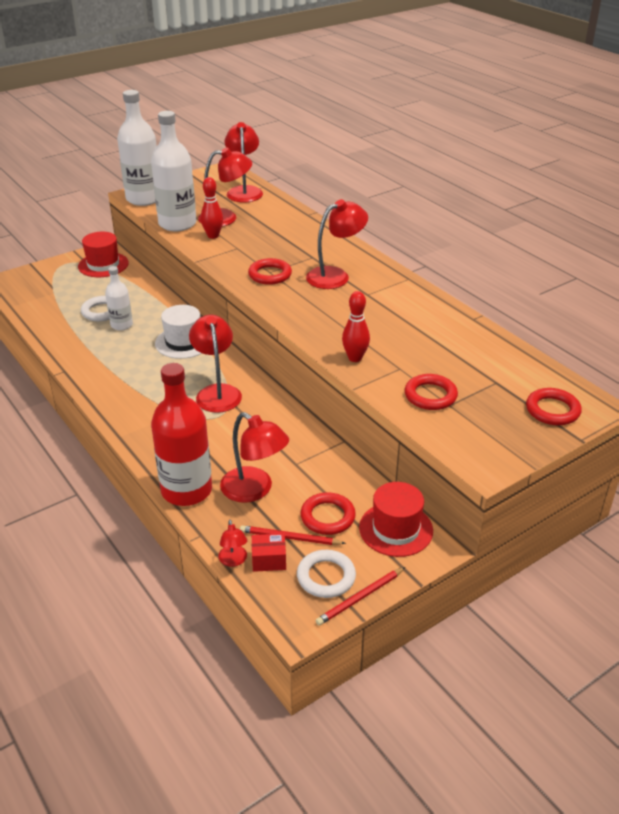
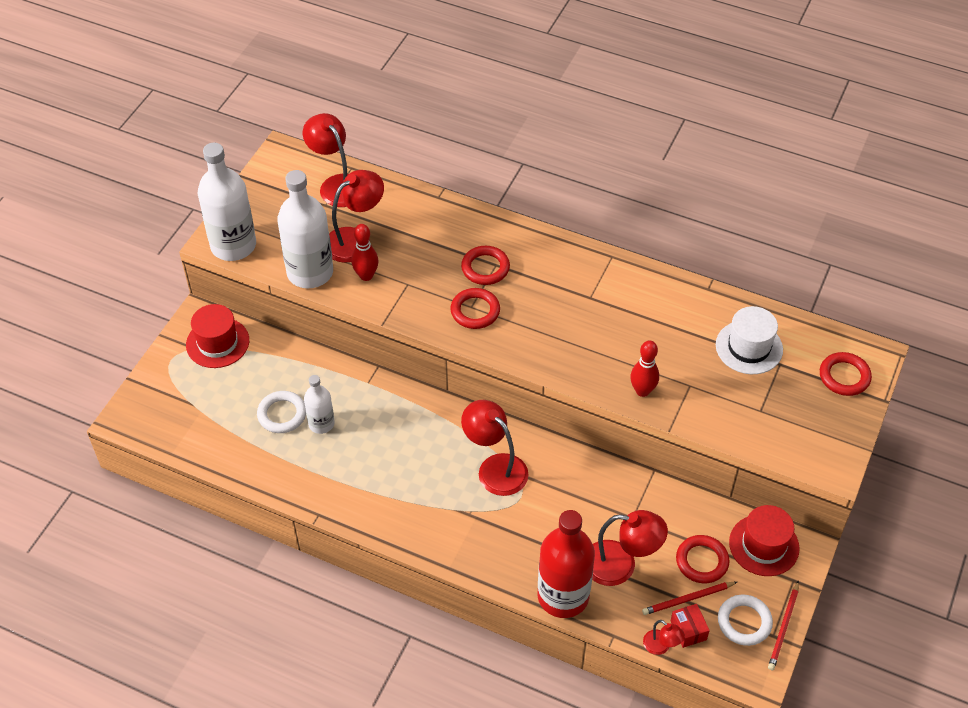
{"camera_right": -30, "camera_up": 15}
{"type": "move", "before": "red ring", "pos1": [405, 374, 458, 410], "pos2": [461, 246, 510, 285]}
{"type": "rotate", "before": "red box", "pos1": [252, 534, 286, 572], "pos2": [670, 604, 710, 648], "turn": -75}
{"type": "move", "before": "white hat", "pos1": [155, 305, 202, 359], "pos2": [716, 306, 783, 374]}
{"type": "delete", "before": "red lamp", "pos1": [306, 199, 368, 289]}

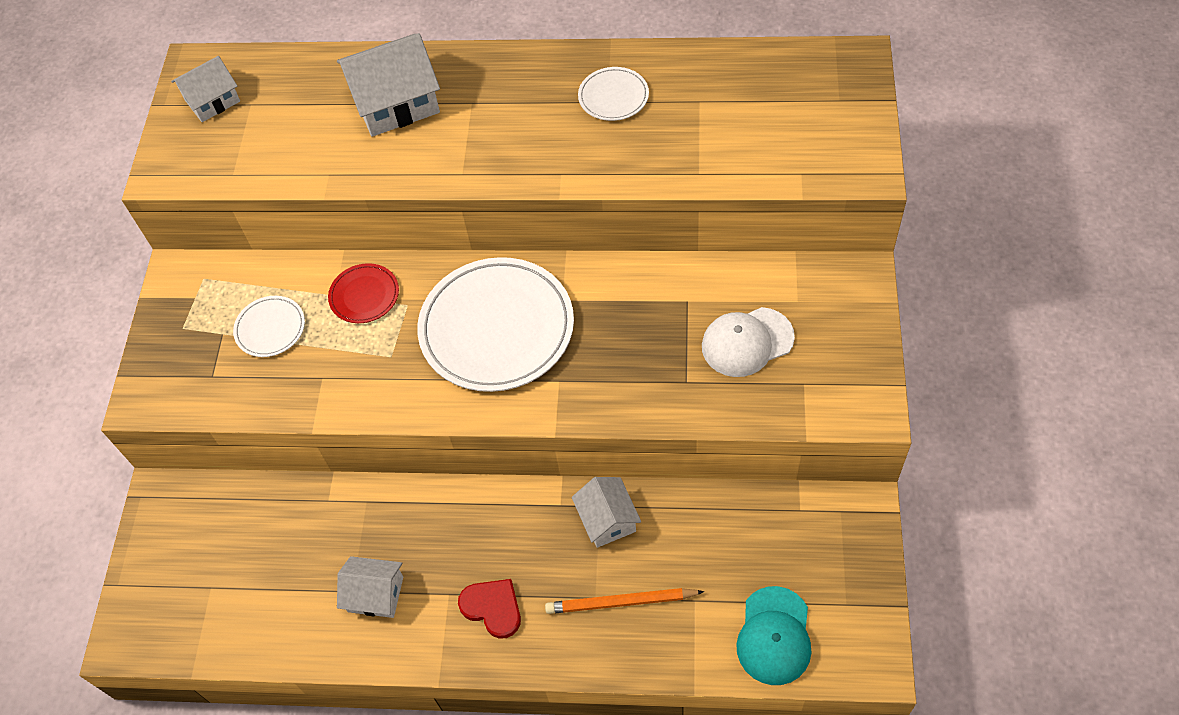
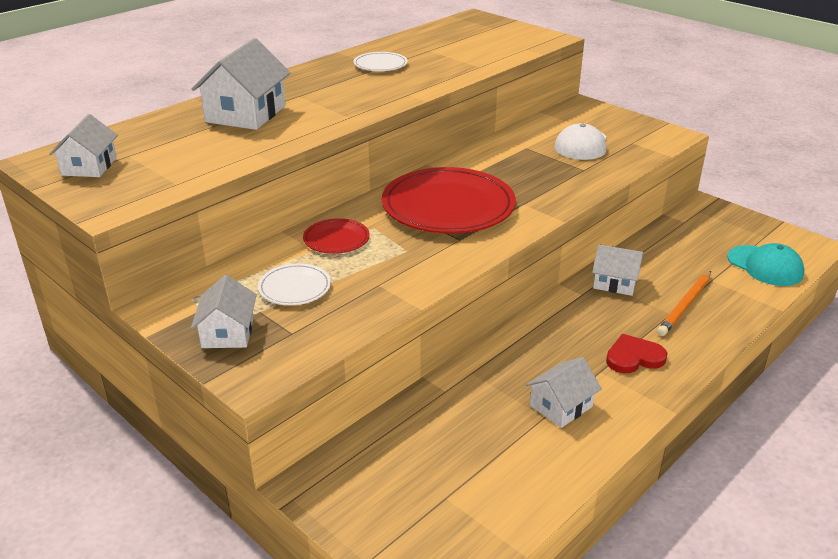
{"camera_right": -55, "camera_up": -25}
{"type": "insert", "after": "white house", "pos2": [191, 275, 257, 348]}
{"type": "recolor", "before": "white plate", "after": "red plate", "pos1": [417, 257, 574, 392], "pos2": [382, 167, 516, 233]}

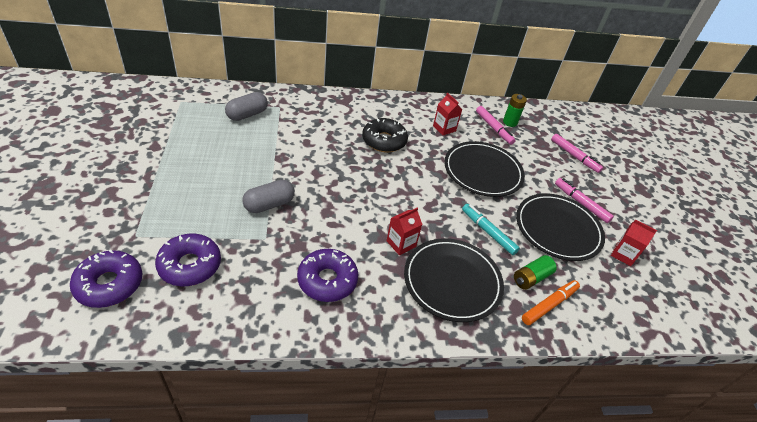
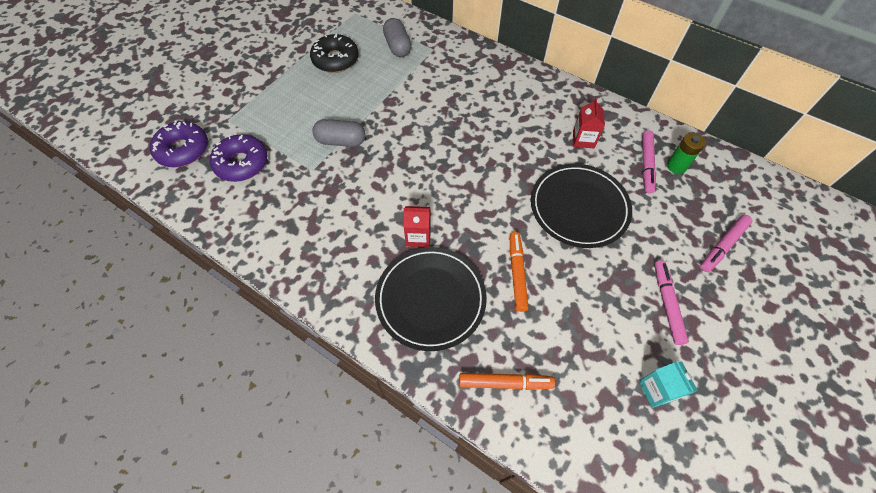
{"camera_right": 45, "camera_up": 15}
{"type": "move", "before": "black donut", "pos1": [362, 118, 408, 152], "pos2": [310, 34, 359, 73]}
{"type": "rotate", "before": "grey capsule", "pos1": [225, 92, 268, 121], "pos2": [383, 18, 411, 57], "turn": 75}
{"type": "recolor", "before": "turquoise marker", "after": "orange marker", "pos1": [462, 204, 520, 255], "pos2": [510, 232, 529, 312]}
{"type": "recolor", "before": "red carton", "after": "turquoise carton", "pos1": [611, 219, 657, 266], "pos2": [639, 361, 698, 408]}
{"type": "rotate", "before": "pink marker", "pos1": [551, 134, 603, 173], "pos2": [700, 215, 752, 272], "turn": 45}
{"type": "delete", "before": "purple donut", "pos1": [297, 249, 359, 302]}
{"type": "delete", "before": "green battery", "pos1": [514, 255, 557, 290]}
{"type": "delete", "before": "black plate", "pos1": [516, 193, 605, 261]}

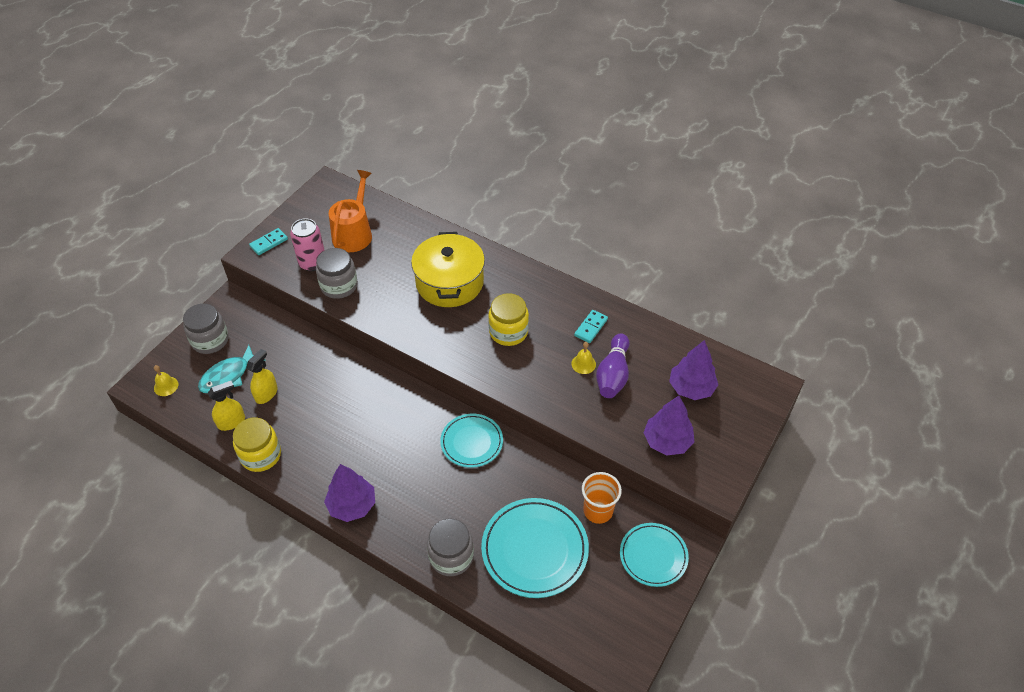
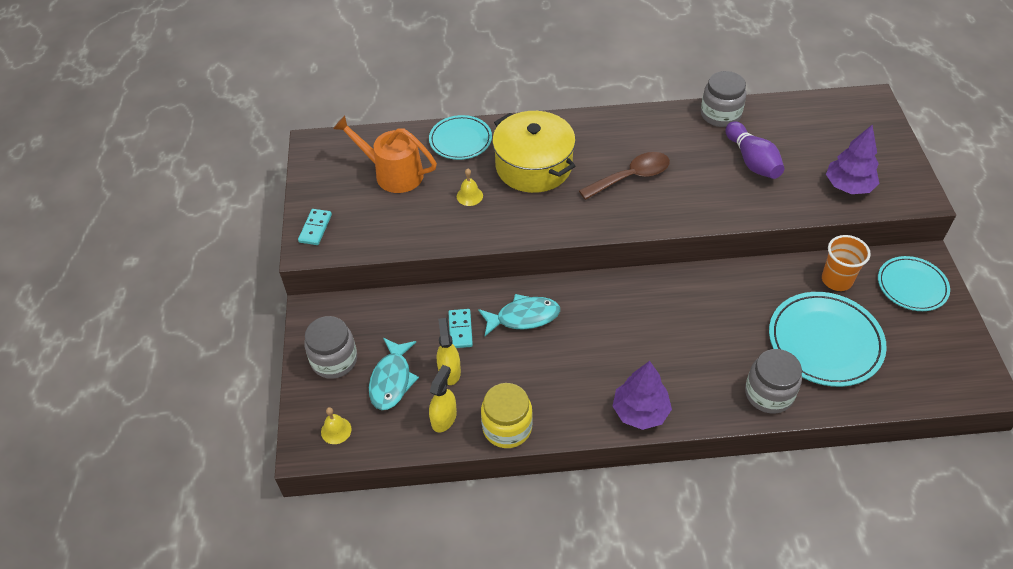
{"camera_right": -35, "camera_up": 0}
{"type": "rotate", "before": "orange watering can", "pos1": [329, 170, 372, 252], "pos2": [333, 115, 437, 193], "turn": -45}
{"type": "move", "before": "turquoise plate", "pos1": [440, 414, 503, 468], "pos2": [429, 115, 492, 160]}
{"type": "move", "before": "turquoise domino", "pos1": [574, 310, 608, 343], "pos2": [448, 309, 473, 348]}
{"type": "move", "before": "yellow bell", "pos1": [571, 342, 596, 374], "pos2": [457, 168, 483, 206]}
{"type": "insert", "after": "turquoise fish", "pos2": [478, 294, 560, 336]}
{"type": "replace", "before": "yellow jar", "after": "brown spoon", "pos1": [488, 293, 529, 346], "pos2": [579, 152, 670, 200]}
{"type": "move", "before": "grey jar", "pos1": [316, 248, 358, 299], "pos2": [701, 71, 746, 127]}
{"type": "delete", "before": "pink can", "pos1": [290, 218, 325, 271]}
{"type": "delete", "before": "purple tree", "pos1": [669, 340, 718, 400]}

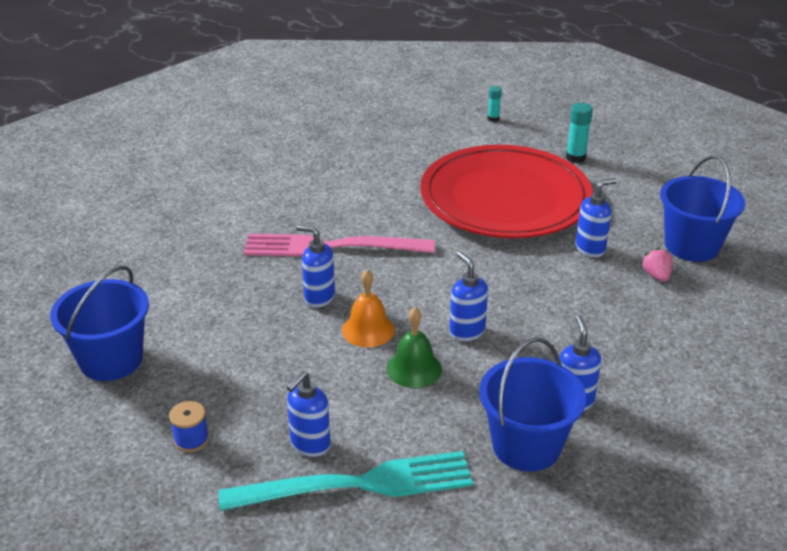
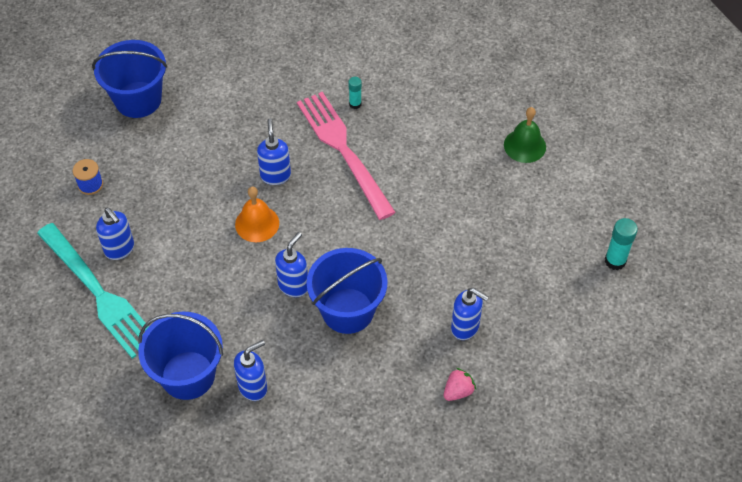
{"camera_right": 60, "camera_up": 20}
{"type": "rotate", "before": "blue soap dispenser", "pos1": [287, 371, 330, 457], "pos2": [96, 208, 134, 260], "turn": -135}
{"type": "move", "before": "blue bucket", "pos1": [660, 155, 745, 262], "pos2": [307, 248, 388, 334]}
{"type": "move", "before": "turquoise glue stick", "pos1": [488, 86, 502, 122], "pos2": [348, 77, 362, 109]}
{"type": "move", "before": "green bell", "pos1": [387, 307, 442, 388], "pos2": [504, 107, 546, 163]}
{"type": "delete", "before": "red plate", "pos1": [420, 145, 593, 238]}

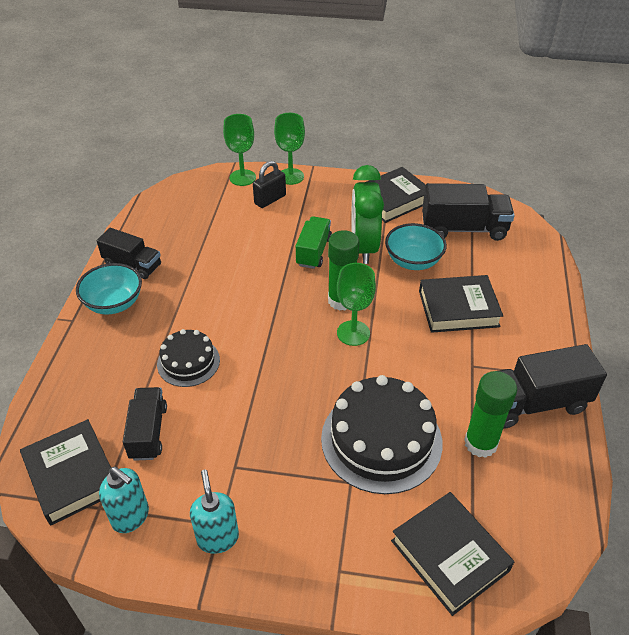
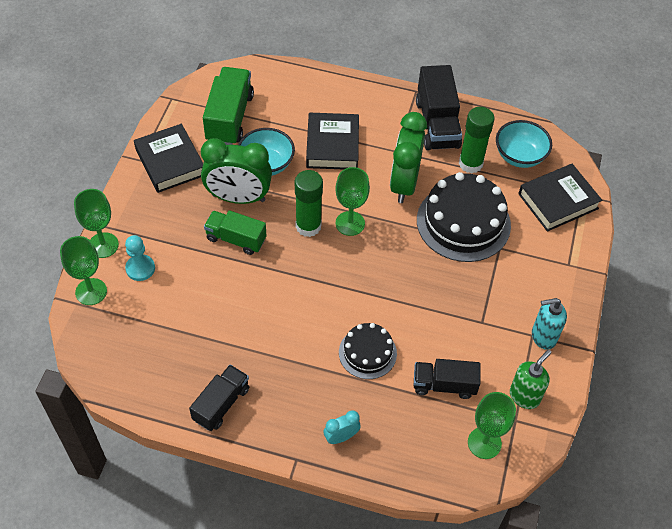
{"camera_right": -85, "camera_up": 10}
{"type": "replace", "before": "black padlock", "after": "turquoise pawn", "pos1": [253, 161, 286, 208], "pos2": [125, 235, 155, 281]}
{"type": "recolor", "before": "black truck", "after": "green truck", "pos1": [422, 183, 515, 241], "pos2": [203, 67, 254, 145]}
{"type": "insert", "after": "turquoise clock", "pos2": [324, 411, 361, 444]}
{"type": "insert", "after": "green clock", "pos2": [390, 112, 427, 203]}
{"type": "replace", "before": "black book", "after": "green goblet", "pos1": [20, 419, 111, 525], "pos2": [468, 392, 516, 459]}
{"type": "move", "before": "turquoise bowl", "pos1": [76, 263, 142, 315], "pos2": [496, 120, 552, 168]}
{"type": "recolor", "before": "turquoise soap dispenser", "after": "green soap dispenser", "pos1": [99, 467, 149, 533], "pos2": [510, 350, 552, 409]}

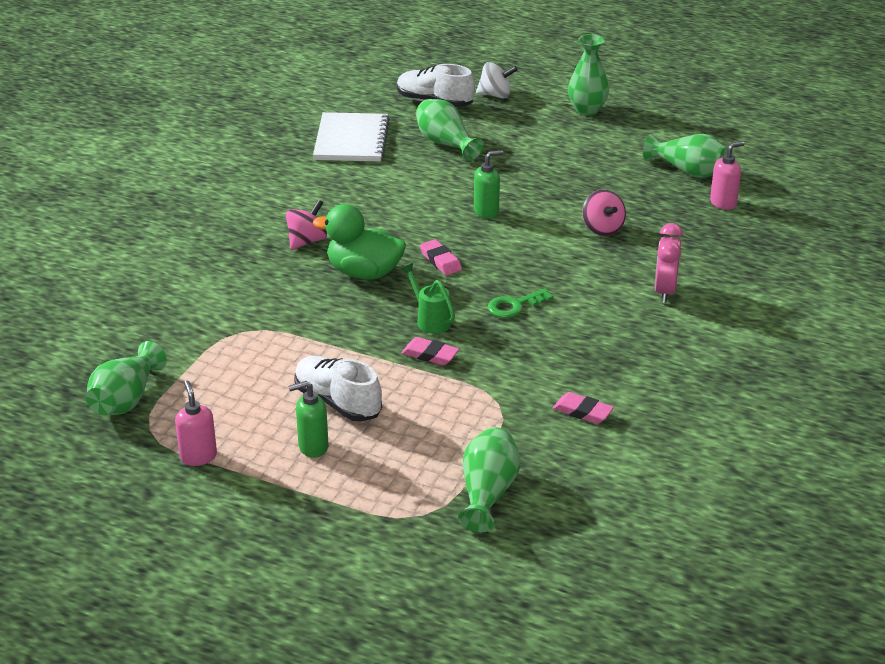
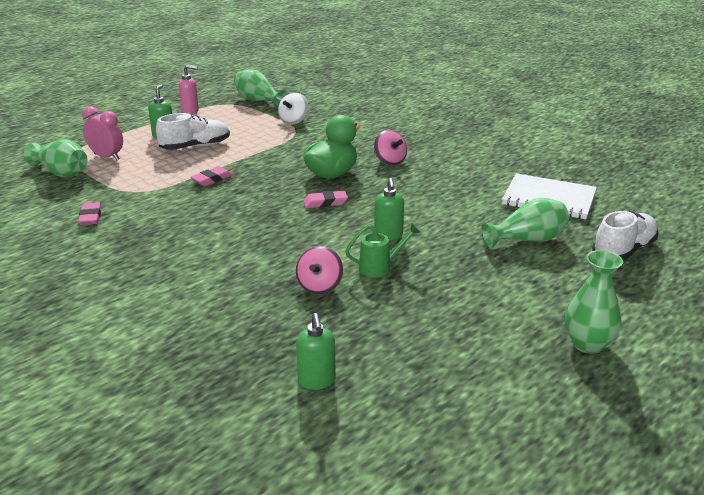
{"camera_right": 110, "camera_up": -5}
{"type": "rotate", "before": "pink eraser", "pos1": [553, 392, 614, 424], "pos2": [78, 202, 102, 225], "turn": -60}
{"type": "move", "before": "pink clock", "pos1": [654, 223, 683, 303], "pos2": [82, 107, 123, 160]}
{"type": "move", "before": "white spinning top", "pos1": [476, 62, 518, 98], "pos2": [278, 93, 308, 125]}
{"type": "rotate", "before": "pink spinning top", "pos1": [582, 190, 626, 236], "pos2": [296, 246, 343, 295], "turn": -75}
{"type": "recolor", "before": "pink soap dispenser", "after": "green soap dispenser", "pos1": [710, 141, 745, 210], "pos2": [296, 313, 336, 390]}
{"type": "move", "before": "green watering can", "pos1": [401, 263, 455, 334], "pos2": [346, 223, 420, 277]}
{"type": "delete", "before": "green key", "pos1": [488, 288, 553, 318]}
{"type": "delete", "before": "green vase", "pos1": [643, 134, 728, 178]}

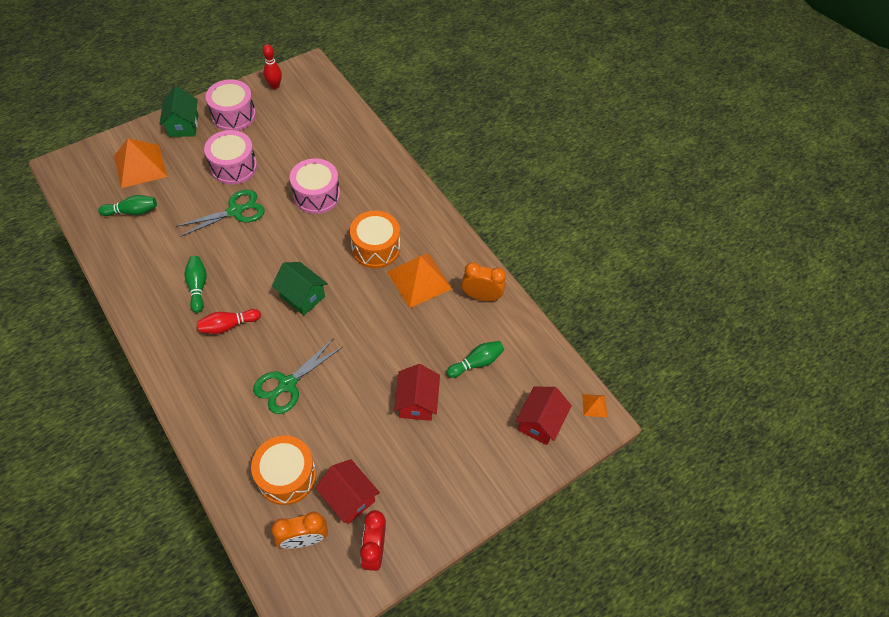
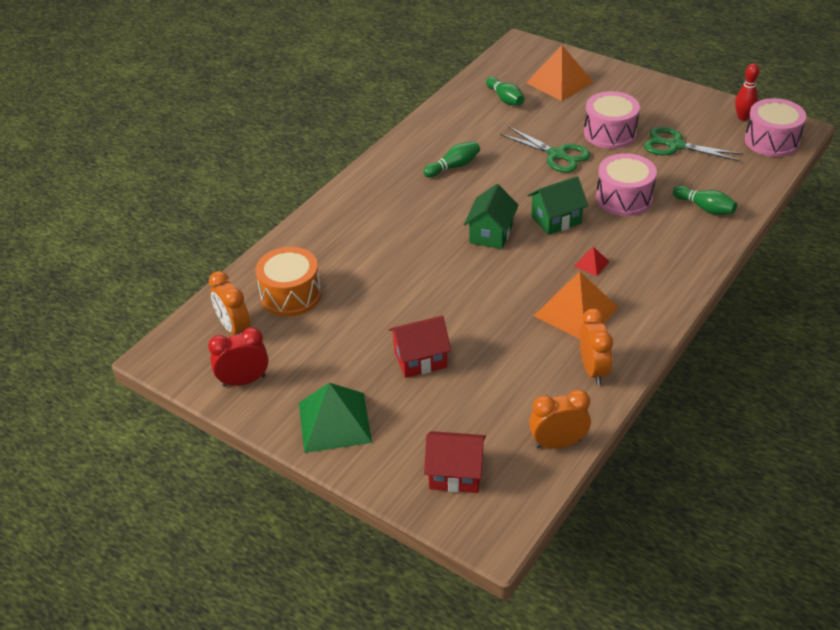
{"camera_right": 75, "camera_up": -15}
{"type": "insert", "after": "green pyramid", "pos2": [299, 383, 372, 453]}
{"type": "move", "before": "green house", "pos1": [159, 87, 198, 137], "pos2": [528, 176, 588, 235]}
{"type": "insert", "after": "orange clock", "pos2": [529, 389, 591, 449]}
{"type": "replace", "before": "orange drum", "after": "red pyramid", "pos1": [350, 211, 400, 268], "pos2": [574, 247, 609, 276]}
{"type": "move", "before": "green scissors", "pos1": [253, 338, 343, 414], "pos2": [644, 127, 744, 162]}
{"type": "move", "before": "green bowling pin", "pos1": [446, 341, 504, 378], "pos2": [673, 186, 737, 215]}
{"type": "move", "before": "pink drum", "pos1": [206, 79, 256, 131], "pos2": [745, 98, 806, 157]}
{"type": "delete", "before": "red bowling pin", "pos1": [197, 309, 261, 334]}
{"type": "delete", "before": "red house", "pos1": [315, 459, 380, 524]}
{"type": "delete", "before": "orange pyramid", "pos1": [582, 394, 607, 417]}

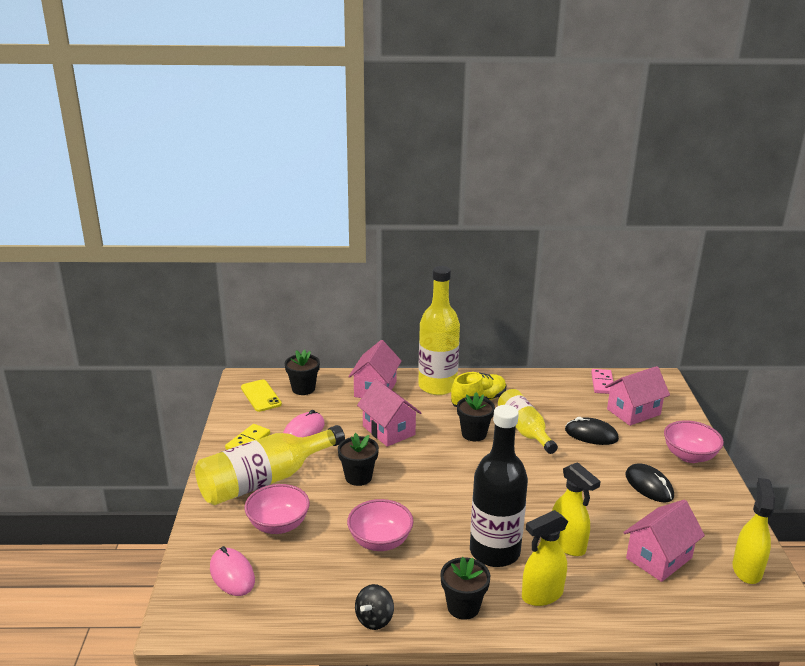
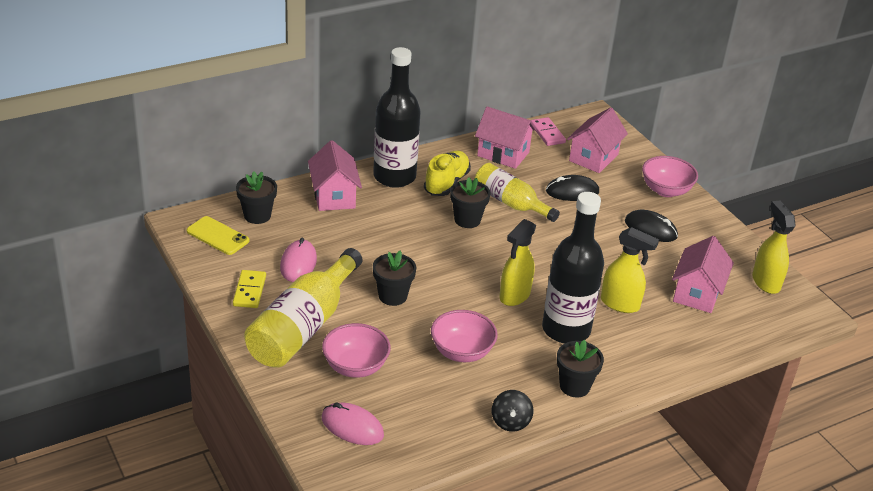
{"camera_right": -30, "camera_up": 10}
{"type": "recolor", "before": "yellow bottle", "after": "black bottle", "pos1": [418, 266, 460, 395], "pos2": [373, 47, 421, 188]}
{"type": "move", "before": "pink house", "pos1": [357, 379, 421, 447], "pos2": [475, 106, 537, 169]}
{"type": "move", "before": "yellow spray bottle", "pos1": [522, 510, 568, 606], "pos2": [500, 219, 536, 306]}

